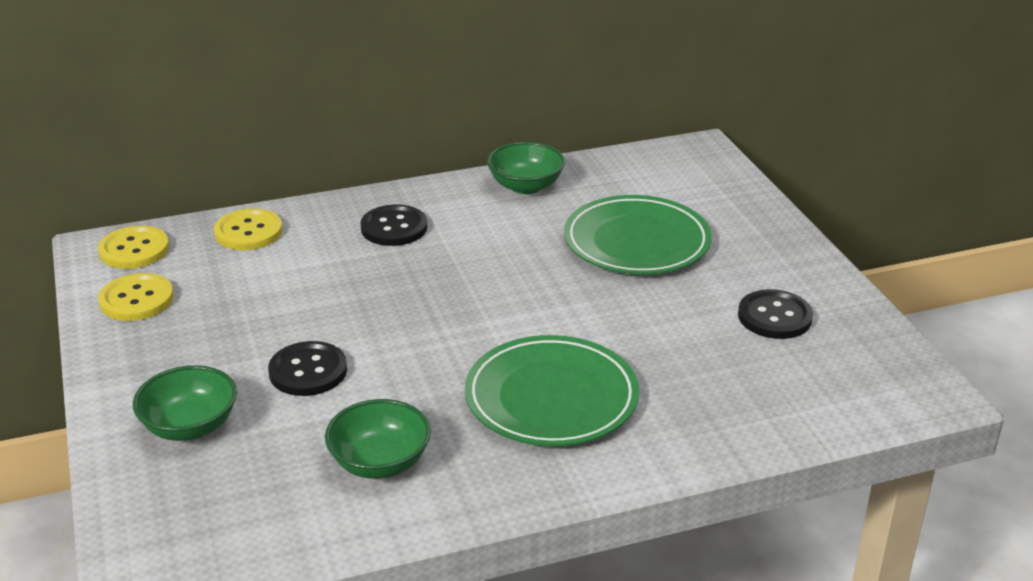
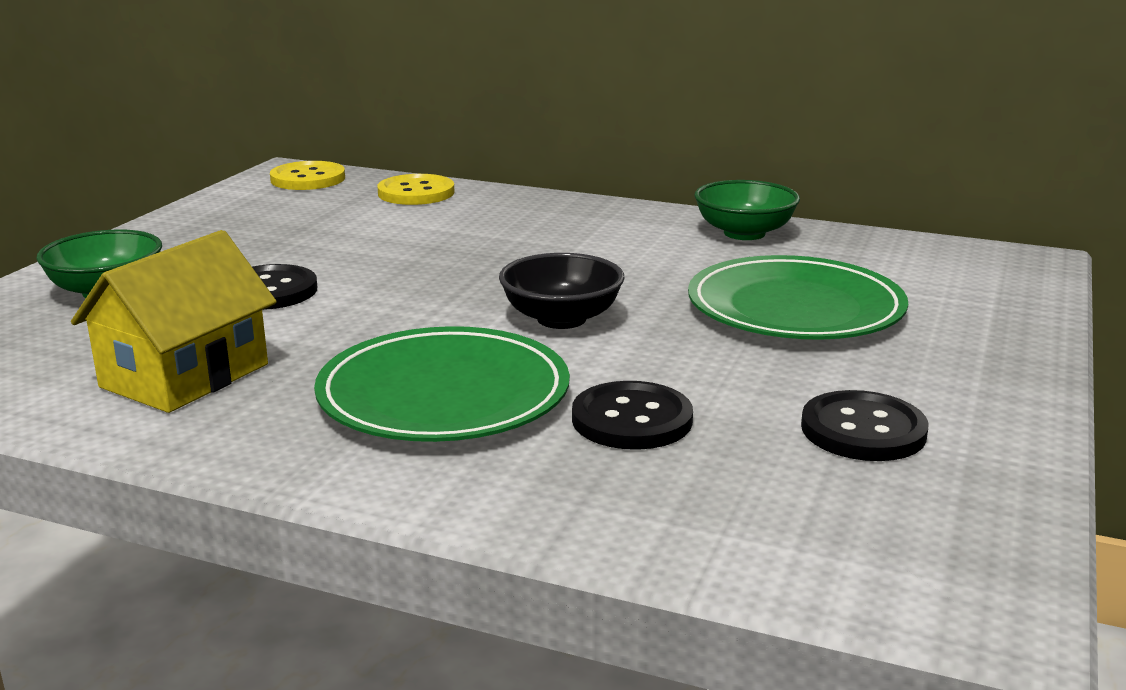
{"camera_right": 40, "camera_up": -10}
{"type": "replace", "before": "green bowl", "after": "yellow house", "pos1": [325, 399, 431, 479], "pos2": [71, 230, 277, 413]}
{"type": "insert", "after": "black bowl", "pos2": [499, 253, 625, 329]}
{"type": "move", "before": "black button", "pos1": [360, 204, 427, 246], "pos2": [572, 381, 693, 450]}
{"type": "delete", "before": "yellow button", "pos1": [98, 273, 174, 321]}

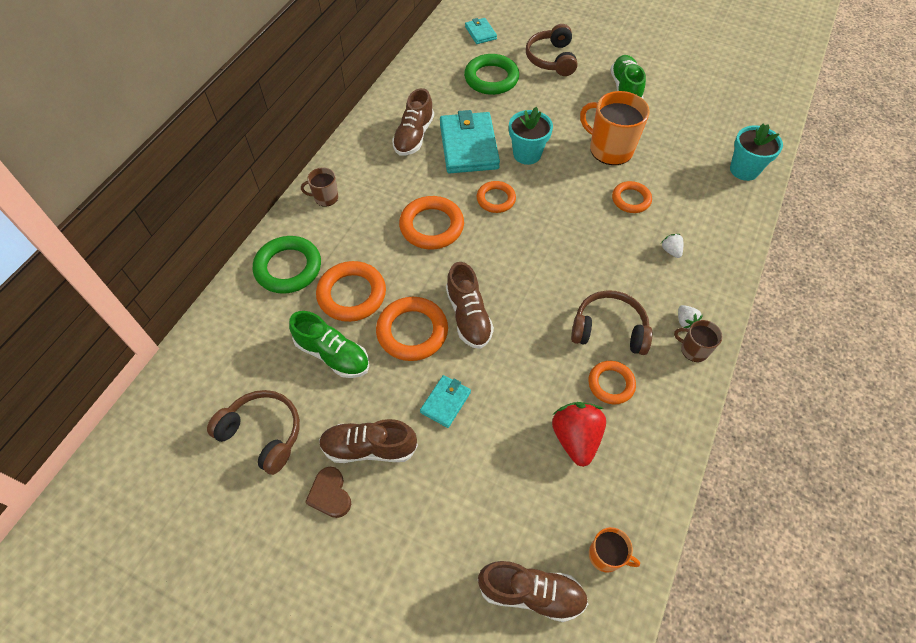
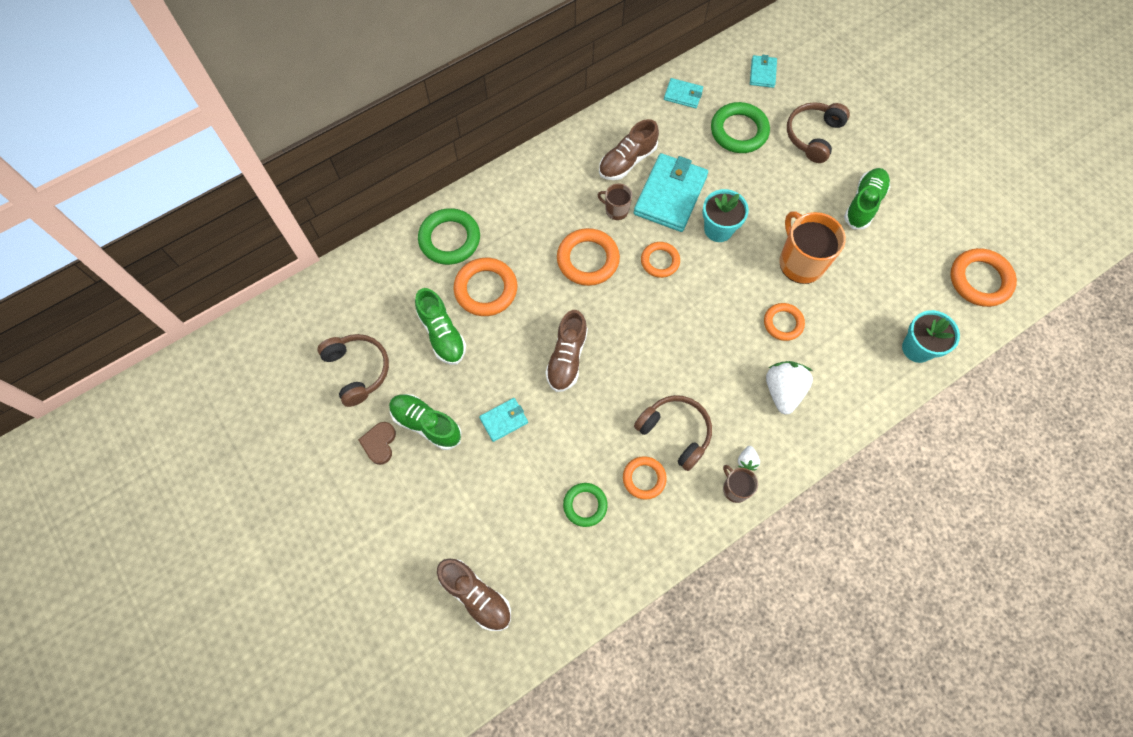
{"camera_right": 30, "camera_up": 10}
{"type": "recolor", "before": "brown shoe", "after": "green shoe", "pos1": [319, 419, 418, 463], "pos2": [389, 394, 462, 450]}
{"type": "replace", "before": "red strawberry", "after": "green ring", "pos1": [552, 402, 606, 467], "pos2": [563, 483, 608, 527]}
{"type": "move", "before": "brown mug", "pos1": [301, 167, 338, 207], "pos2": [598, 183, 632, 220]}
{"type": "insert", "after": "turquoise wallet", "pos2": [664, 78, 703, 108]}
{"type": "resize", "before": "white strawberry", "pos1": [661, 234, 683, 258], "pos2": [766, 361, 813, 415], "scale": 2.1}
{"type": "move", "before": "orange ring", "pos1": [376, 297, 448, 361], "pos2": [950, 248, 1017, 307]}
{"type": "delete", "before": "orange mug", "pos1": [589, 527, 640, 573]}

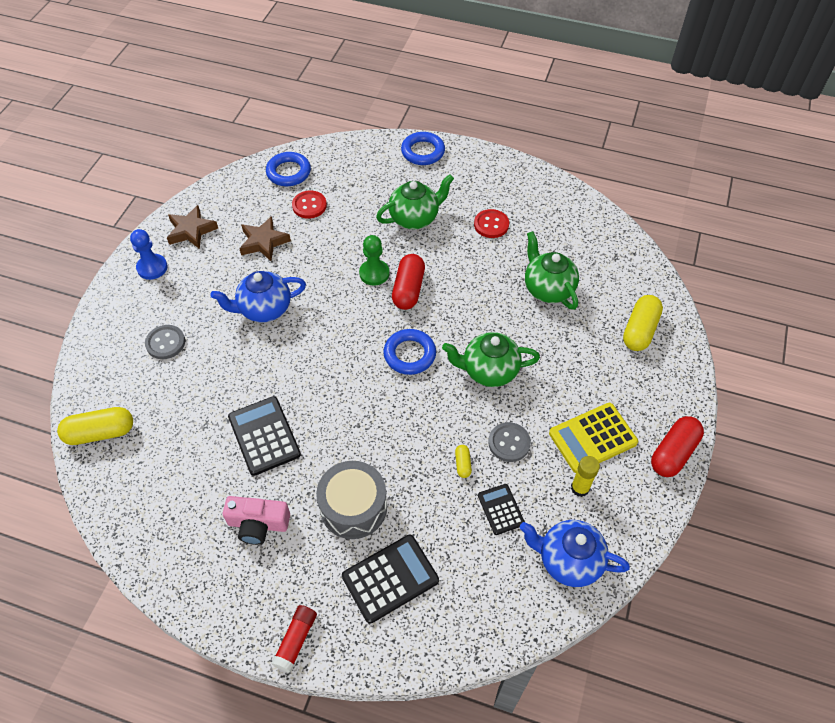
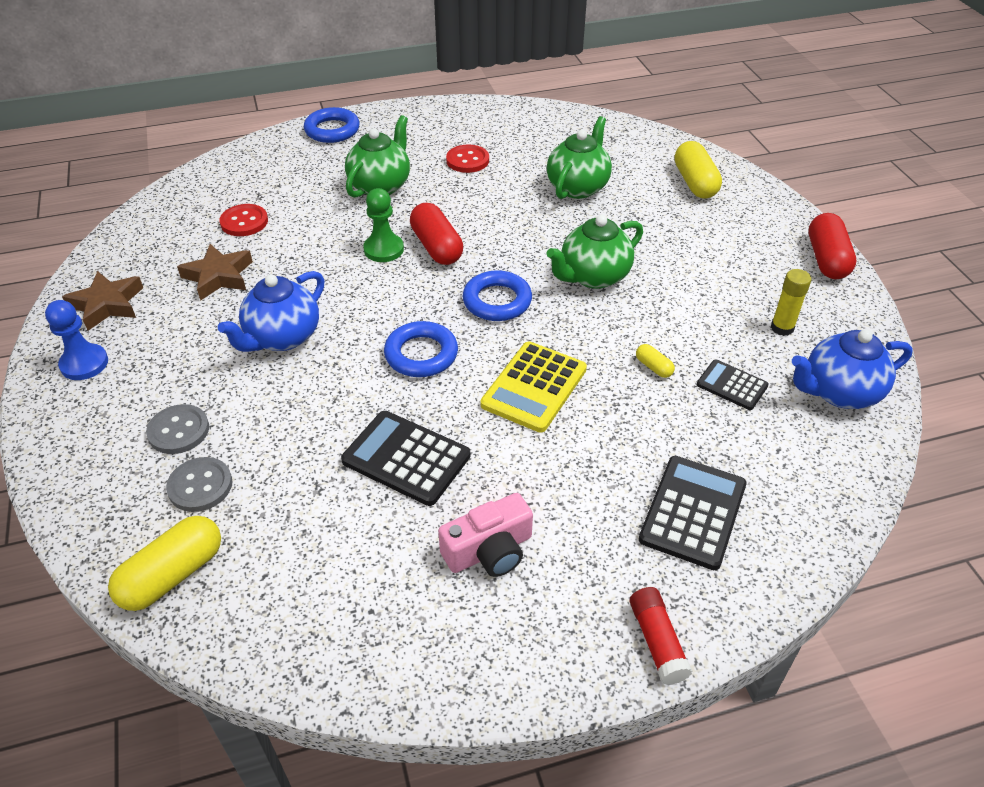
{"camera_right": -35, "camera_up": -10}
{"type": "move", "before": "grey button", "pos1": [488, 422, 531, 462], "pos2": [166, 457, 232, 512]}
{"type": "move", "before": "blue ring", "pos1": [266, 152, 311, 186], "pos2": [384, 321, 458, 377]}
{"type": "move", "before": "yellow calculator", "pos1": [549, 403, 638, 473], "pos2": [481, 341, 587, 433]}
{"type": "rotate", "before": "green teapot", "pos1": [525, 231, 579, 310], "pos2": [547, 116, 612, 199], "turn": 90}
{"type": "delete", "before": "grey drum", "pos1": [316, 461, 387, 539]}

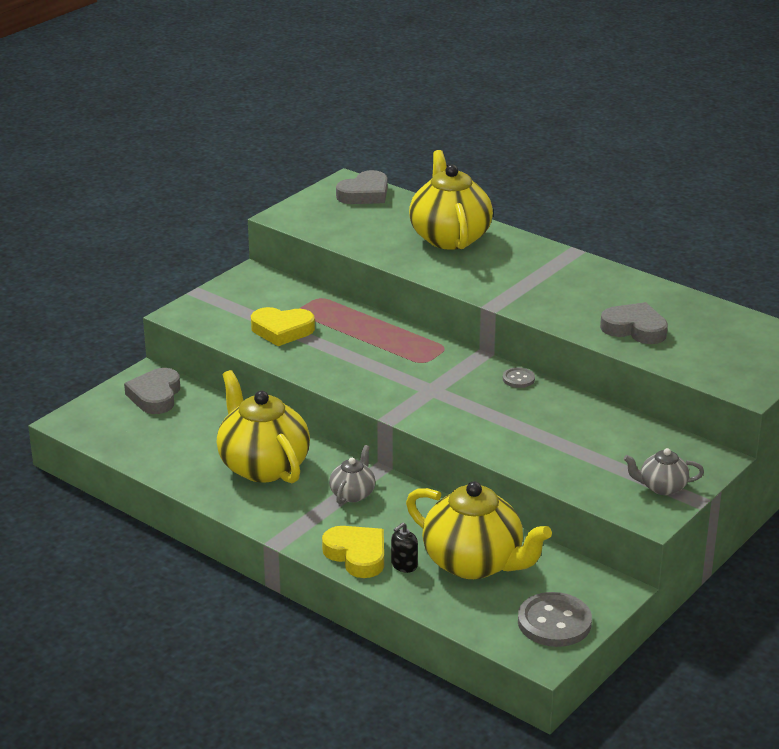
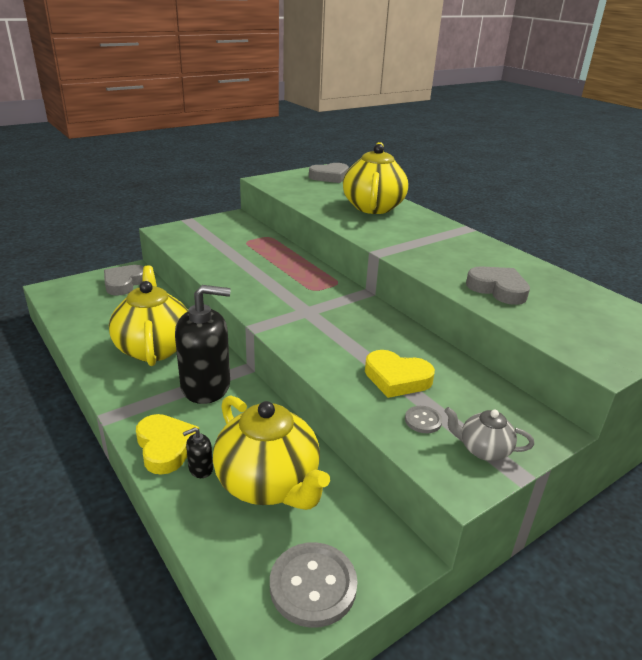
{"camera_right": 15, "camera_up": 0}
{"type": "replace", "before": "grey teapot", "after": "black soap dispenser", "pos1": [329, 445, 375, 504], "pos2": [175, 285, 231, 404]}
{"type": "move", "before": "yellow heart", "pos1": [251, 307, 315, 346], "pos2": [365, 350, 435, 398]}
{"type": "move", "before": "grey button", "pos1": [503, 367, 535, 388], "pos2": [405, 406, 442, 433]}

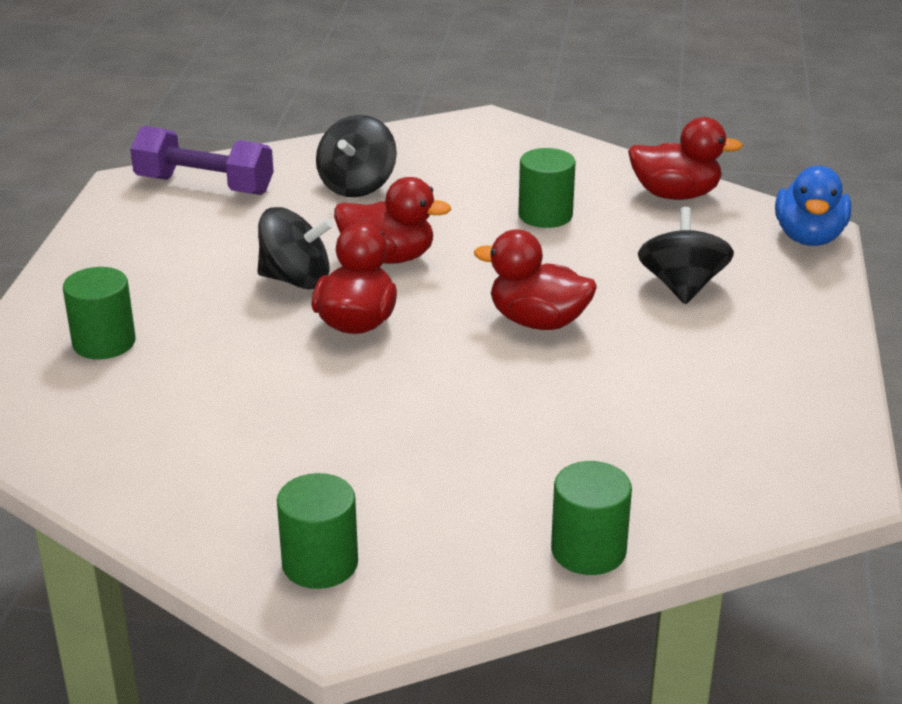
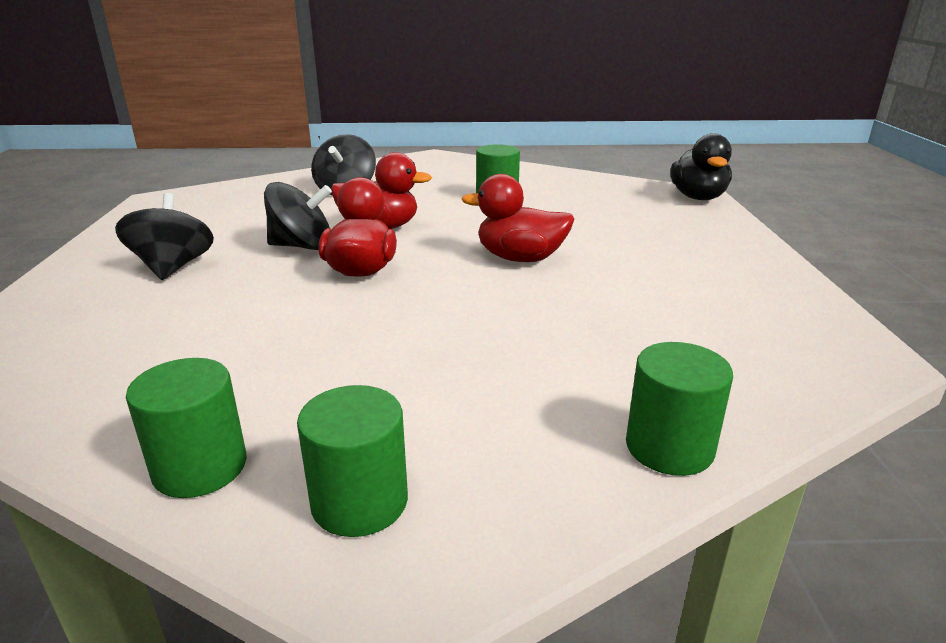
{"camera_right": -10, "camera_up": -5}
{"type": "move", "before": "black spinning top", "pos1": [638, 207, 734, 304], "pos2": [115, 193, 214, 280]}
{"type": "move", "before": "green cylinder", "pos1": [63, 267, 136, 359], "pos2": [126, 358, 247, 498]}
{"type": "recolor", "before": "blue duck", "after": "black duck", "pos1": [775, 166, 851, 246], "pos2": [670, 133, 732, 200]}
{"type": "delete", "before": "purple dumbbell", "pos1": [130, 126, 274, 195]}
{"type": "delete", "before": "red duck", "pos1": [628, 117, 743, 200]}

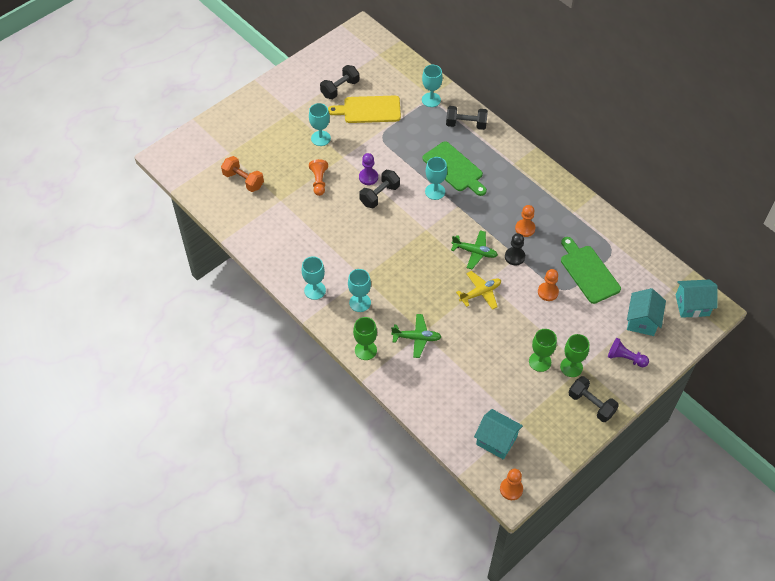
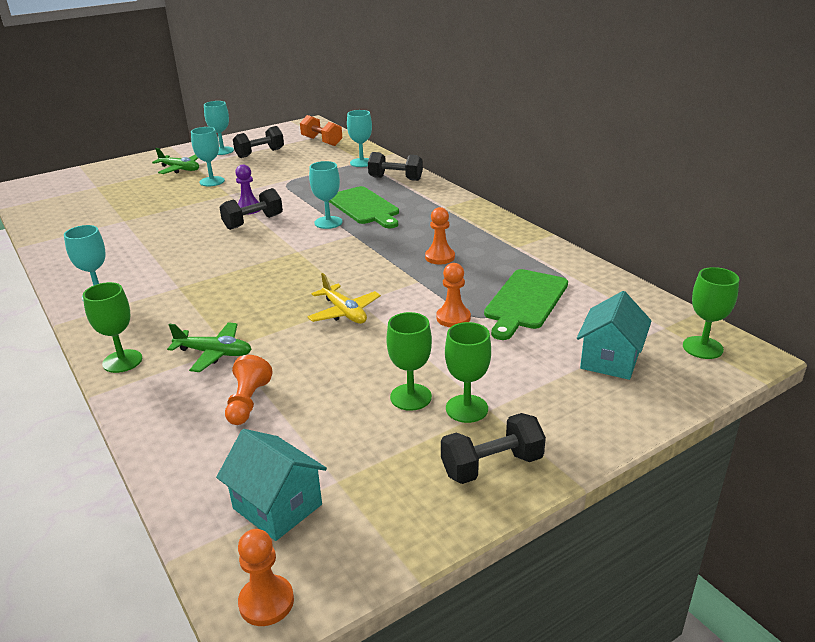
{"camera_right": 10, "camera_up": -25}
{"type": "move", "before": "green plane", "pos1": [451, 230, 498, 269], "pos2": [152, 148, 199, 174]}
{"type": "move", "before": "turquoise goblet", "pos1": [348, 269, 371, 312], "pos2": [204, 101, 234, 155]}
{"type": "move", "before": "orange pawn", "pos1": [309, 159, 328, 196], "pos2": [225, 355, 273, 425]}
{"type": "move", "before": "orange dumbbell", "pos1": [221, 156, 264, 192], "pos2": [300, 115, 342, 146]}
{"type": "rotate", "before": "yellow plane", "pos1": [456, 271, 501, 310], "pos2": [307, 273, 381, 324], "turn": 75}
{"type": "rotate", "before": "black dumbbell", "pos1": [569, 376, 619, 422], "pos2": [441, 413, 546, 484], "turn": -75}
{"type": "rotate", "before": "green cutting board", "pos1": [561, 237, 621, 304], "pos2": [484, 269, 568, 340], "turn": -135}
{"type": "replace", "before": "turquoise house", "after": "green goblet", "pos1": [676, 279, 718, 318], "pos2": [683, 267, 739, 359]}
{"type": "delete", "before": "yellow cutting board", "pos1": [328, 96, 401, 123]}
{"type": "delete", "before": "black pawn", "pos1": [505, 233, 525, 265]}
{"type": "delete", "before": "purple pawn", "pos1": [608, 338, 649, 367]}

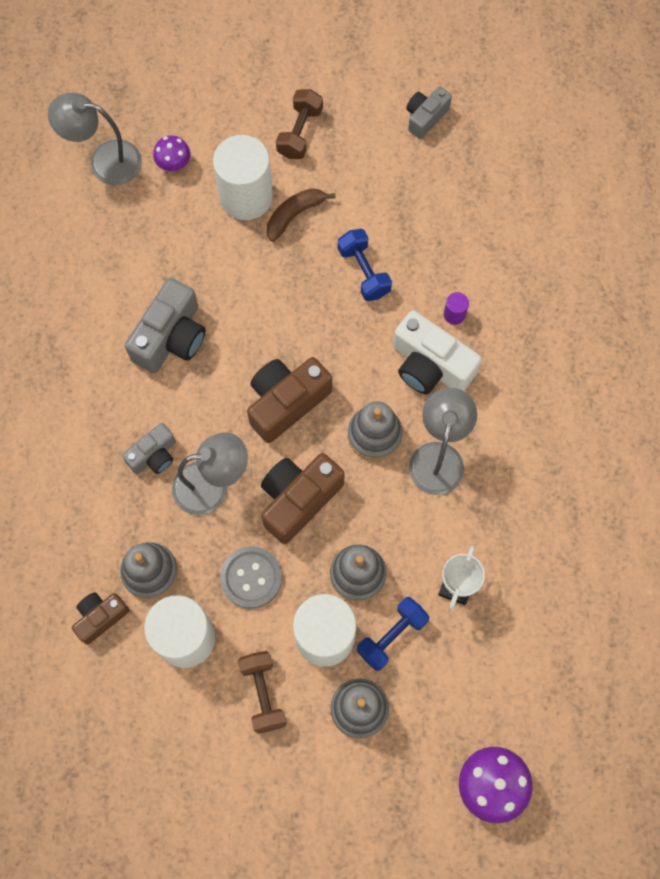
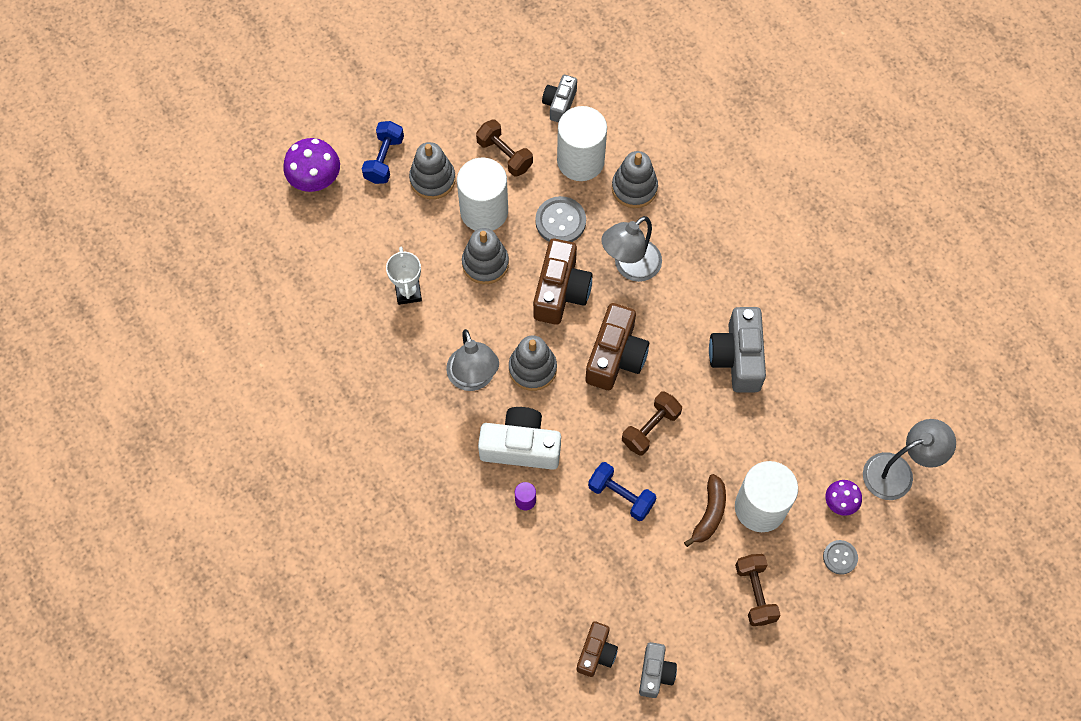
{"camera_right": 150, "camera_up": -5}
{"type": "move", "before": "blue dumbbell", "pos1": [357, 597, 429, 671], "pos2": [362, 121, 404, 184]}
{"type": "move", "before": "grey camera", "pos1": [122, 423, 176, 474], "pos2": [542, 75, 577, 123]}
{"type": "move", "before": "brown camera", "pos1": [72, 592, 129, 645], "pos2": [577, 622, 618, 677]}
{"type": "insert", "after": "brown dumbbell", "pos2": [622, 391, 682, 456]}
{"type": "insert", "after": "grey button", "pos2": [823, 540, 858, 575]}

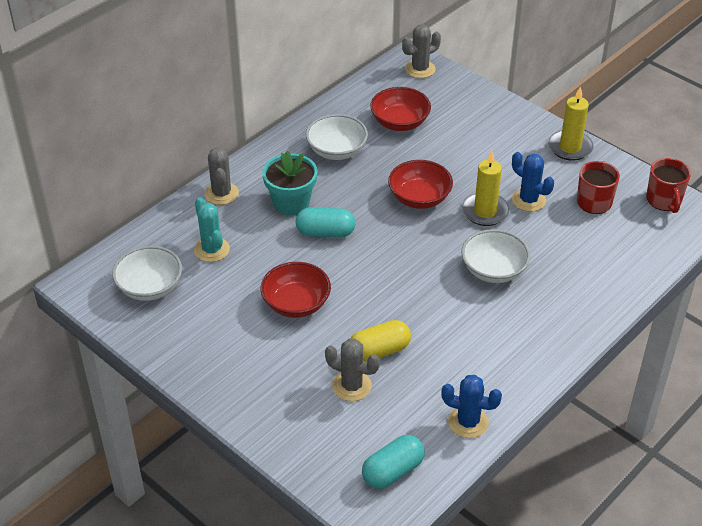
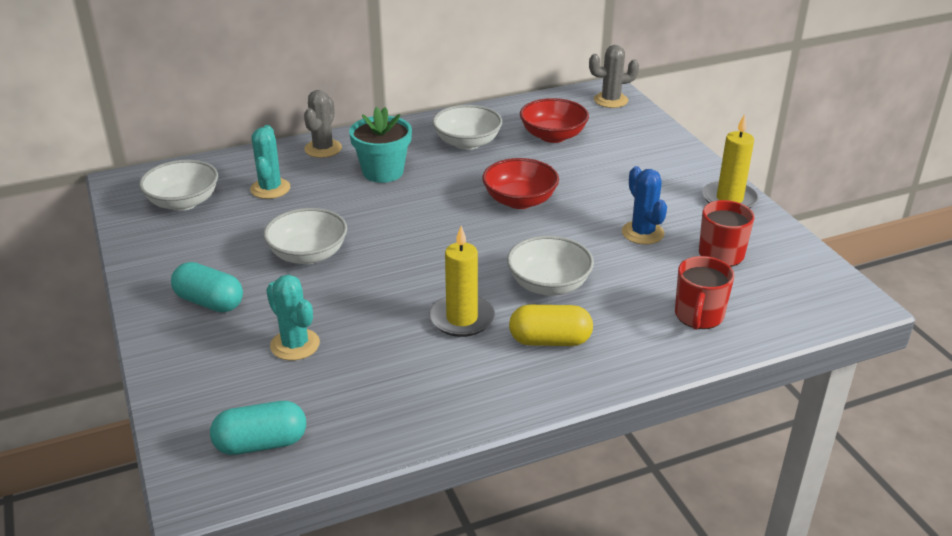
{"camera_right": 25, "camera_up": -10}
{"type": "move", "before": "turquoise capsule", "pos1": [296, 207, 356, 238], "pos2": [171, 262, 243, 312]}
{"type": "recolor", "before": "red bowl", "after": "white bowl", "pos1": [261, 262, 331, 318], "pos2": [263, 208, 347, 264]}
{"type": "recolor", "before": "grey cactus", "after": "turquoise cactus", "pos1": [325, 339, 380, 401], "pos2": [266, 275, 320, 361]}
{"type": "move", "before": "yellow candle", "pos1": [462, 151, 510, 226], "pos2": [429, 226, 495, 337]}
{"type": "move", "before": "yellow capsule", "pos1": [350, 320, 411, 362], "pos2": [509, 305, 593, 346]}
{"type": "move", "before": "red mug", "pos1": [646, 158, 691, 213], "pos2": [675, 256, 734, 330]}
{"type": "delete", "before": "blue cactus", "pos1": [441, 375, 502, 438]}

